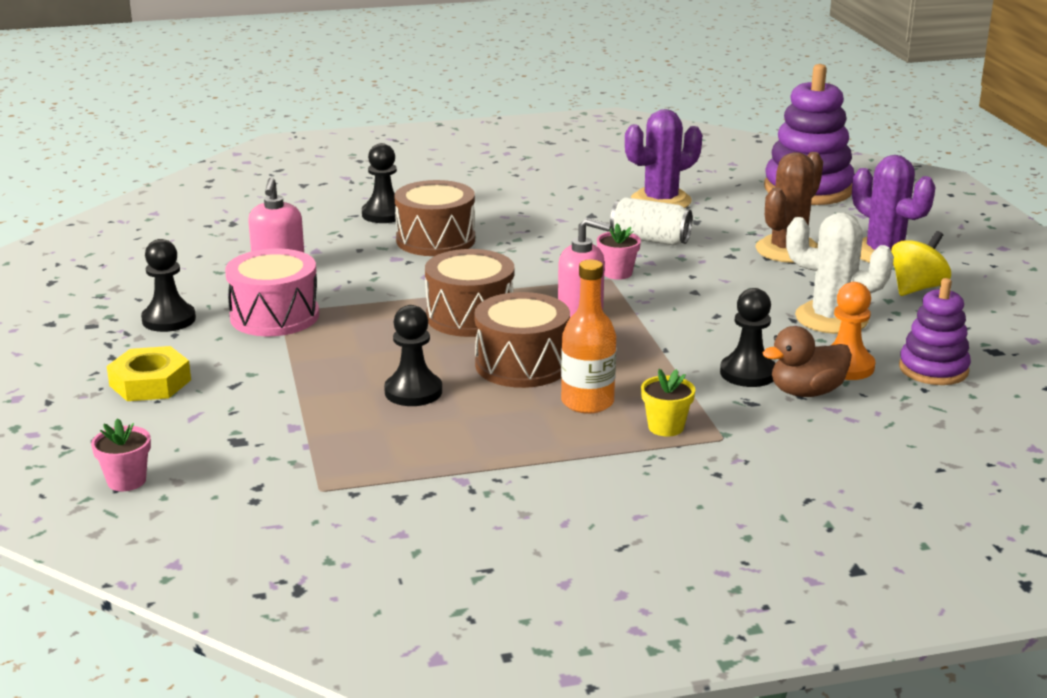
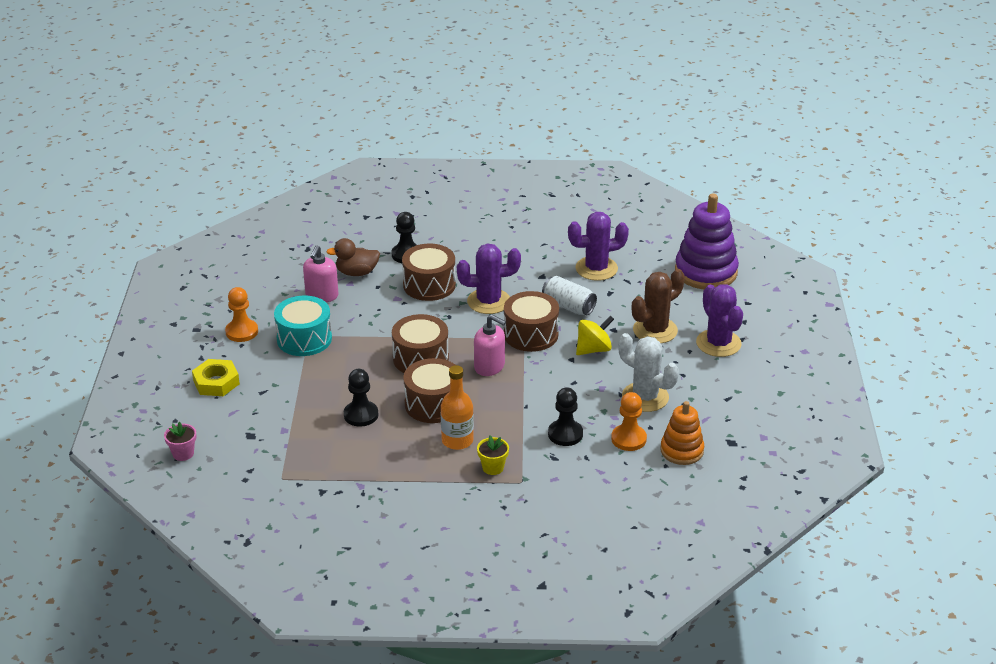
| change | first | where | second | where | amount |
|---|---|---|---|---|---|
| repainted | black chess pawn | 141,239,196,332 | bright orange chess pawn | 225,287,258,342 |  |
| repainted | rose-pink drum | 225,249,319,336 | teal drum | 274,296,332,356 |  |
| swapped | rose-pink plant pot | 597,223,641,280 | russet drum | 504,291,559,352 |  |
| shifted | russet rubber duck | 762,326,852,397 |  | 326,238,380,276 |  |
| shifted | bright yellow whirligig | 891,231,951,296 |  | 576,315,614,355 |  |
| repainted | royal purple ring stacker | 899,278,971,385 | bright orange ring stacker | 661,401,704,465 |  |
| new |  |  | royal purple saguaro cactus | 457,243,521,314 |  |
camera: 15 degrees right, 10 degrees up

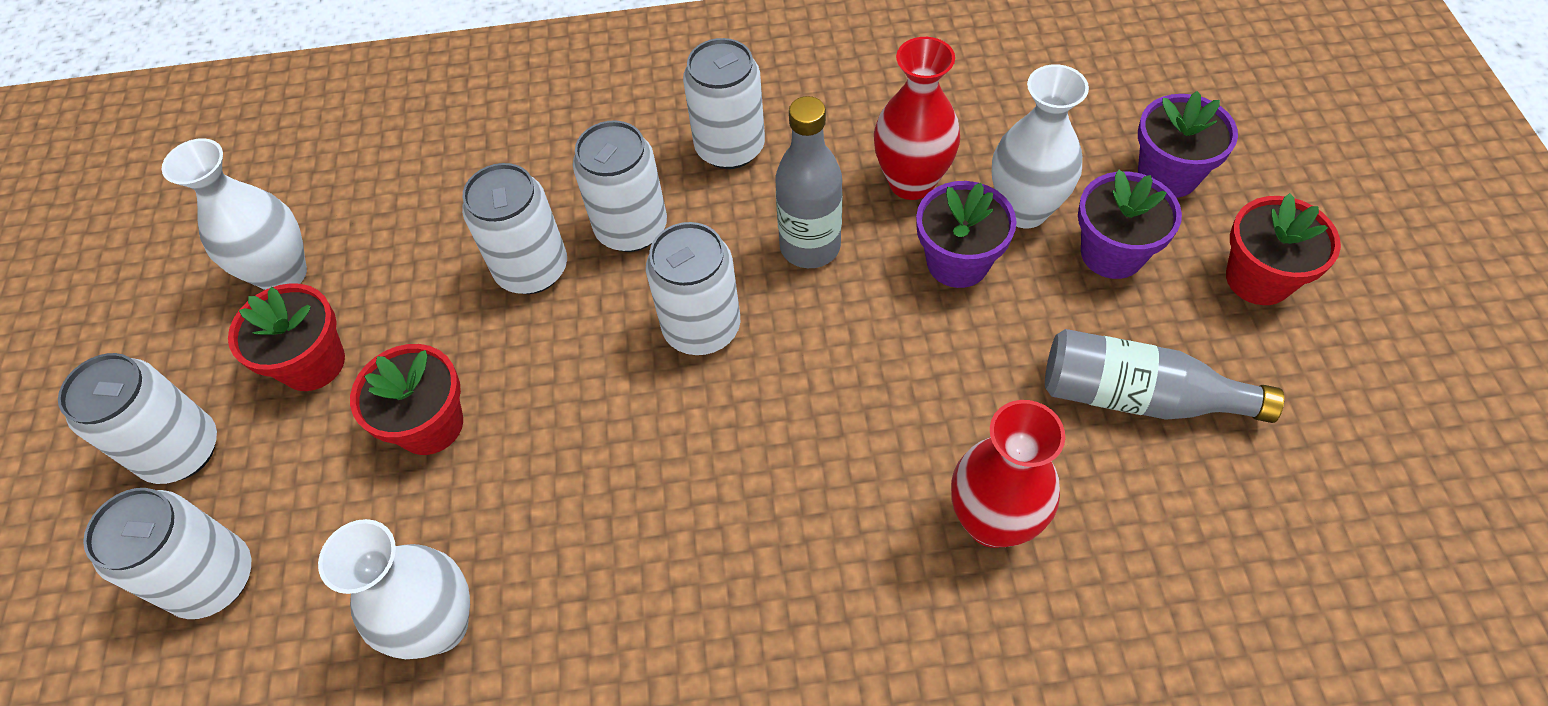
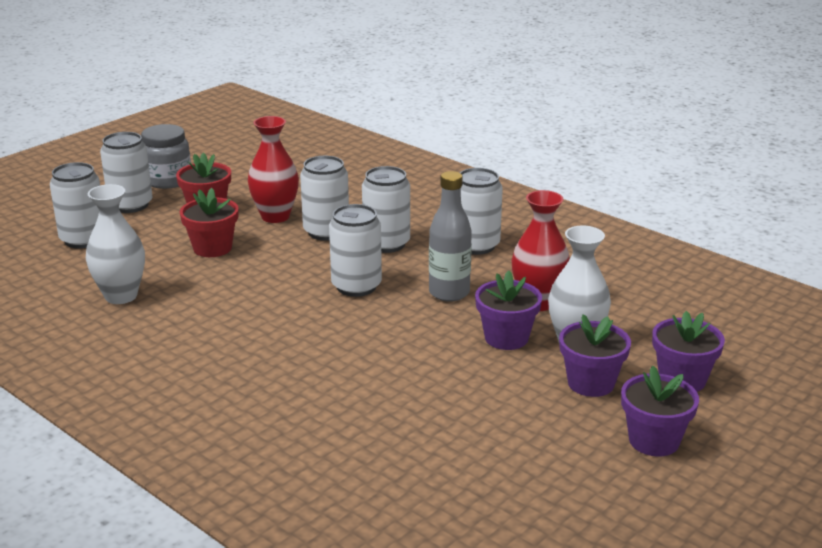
| change | first | where | second | where | amount |
|---|---|---|---|---|---|
| gone | snow-white tall vase | 162,138,307,290 |  |  |  |
| shifted | scarlet tall vase | 951,400,1065,548 |  | 248,116,299,223 |  |
| gone | gray flask | 1045,329,1284,423 |  |  |  |
| repainted | scarlet plant pot | 1226,193,1341,305 | royal purple plant pot | 621,366,699,457 |  |
| new |  |  | gray jam jar | 141,124,191,189 |  |
camera: 45 degrees right, 30 degrees down

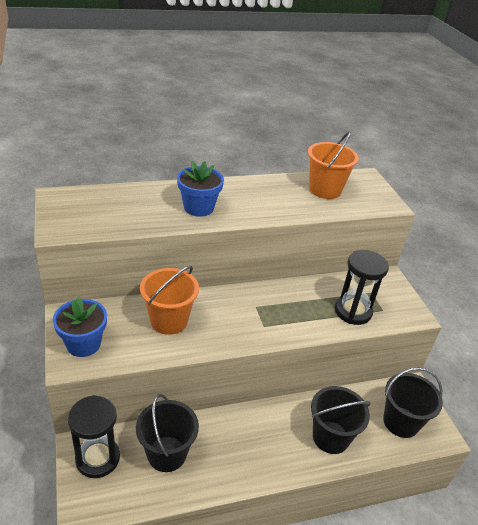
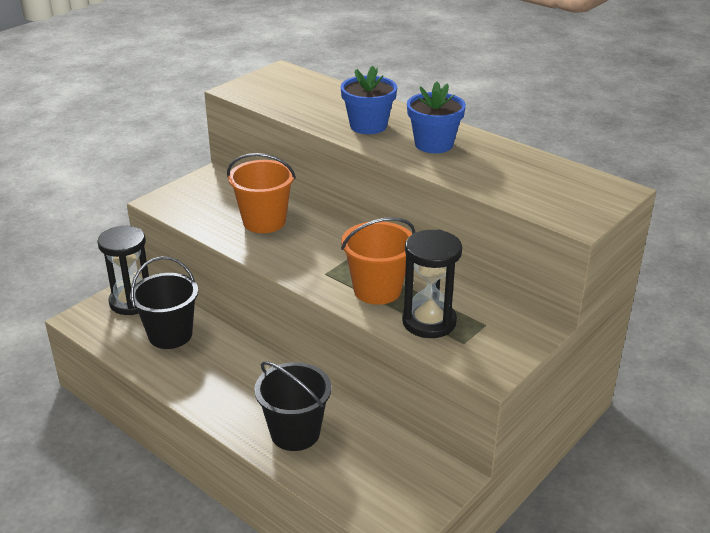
| change | first | where | second | where | amount |
|---|---|---|---|---|---|
| shifted | royal blue plant pot | 53,296,107,357 |  | 407,82,466,153 |  |
| shifted | bright orange sand bucket | 308,131,359,199 |  | 341,217,416,305 |  |
| gone | black sand bucket | 383,367,443,438 |  |  |  |
camera: 60 degrees right, 5 degrees down

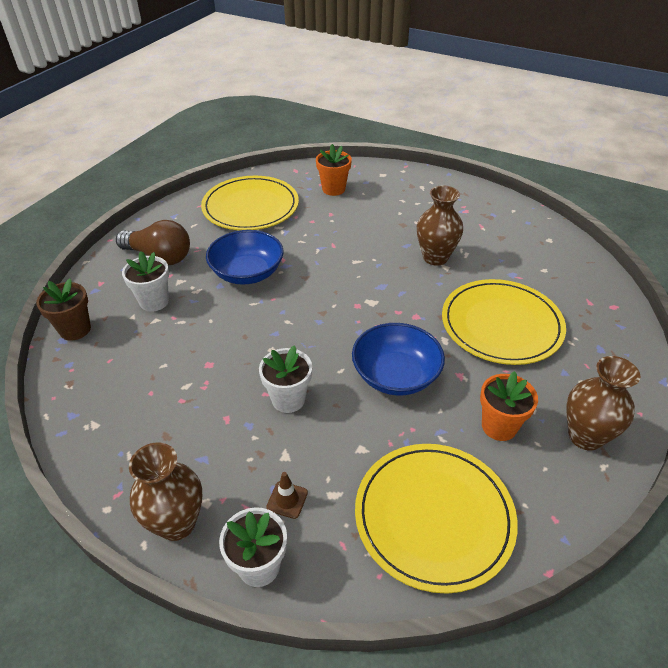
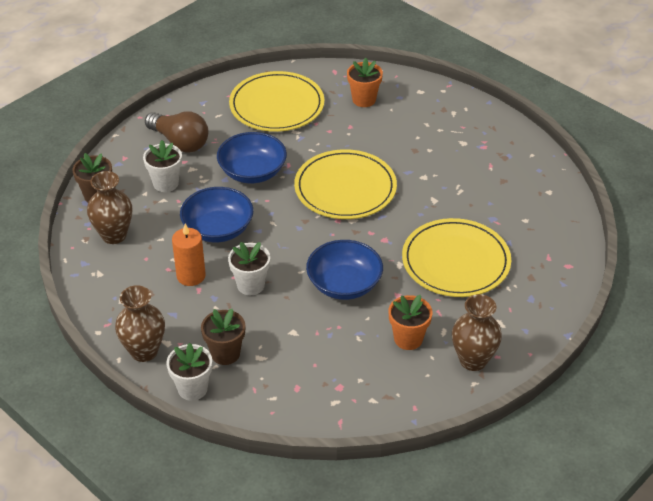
| change | first | where | second | where | amount |
|---|---|---|---|---|---|
| swapped | russet safety cone | 266,472,308,519 | russet plant pot | 201,309,245,365 |  |
| shifted | bright yellow flat dish | 355,444,518,594 |  | 294,149,397,219 |  |
| shifted | russet tall vase | 417,185,463,266 |  | 87,171,132,244 |  |
| new |  |  | bright orange candle | 172,224,206,286 |  |
| new |  |  | royal blue deep dish | 180,187,253,242 |  |
camera: 15 degrees right, 0 degrees up

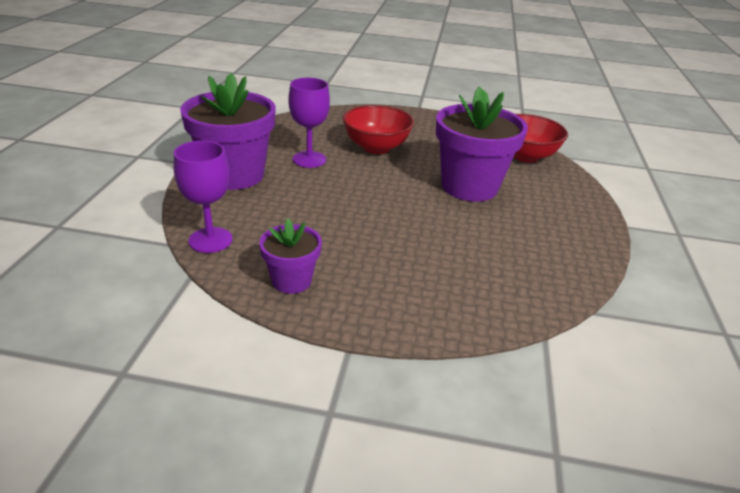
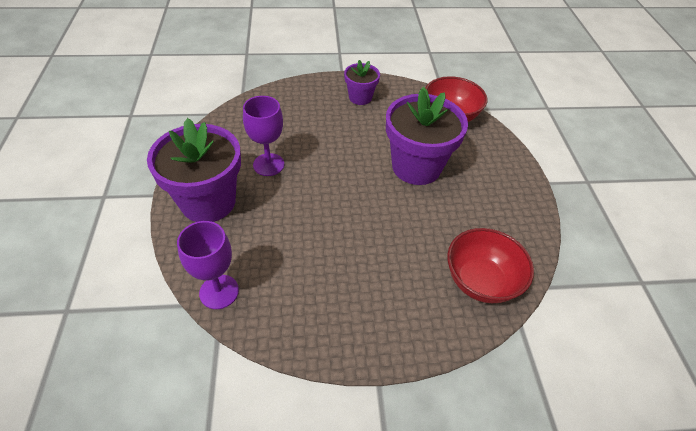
| change | first | where | second | where | amount |
|---|---|---|---|---|---|
| shifted | royal purple plant pot | 259,219,322,294 |  | 344,60,380,105 |  |
| shifted | scarlet deep dish | 343,105,414,154 |  | 447,228,534,303 |  |
camera: 15 degrees left, 15 degrees up

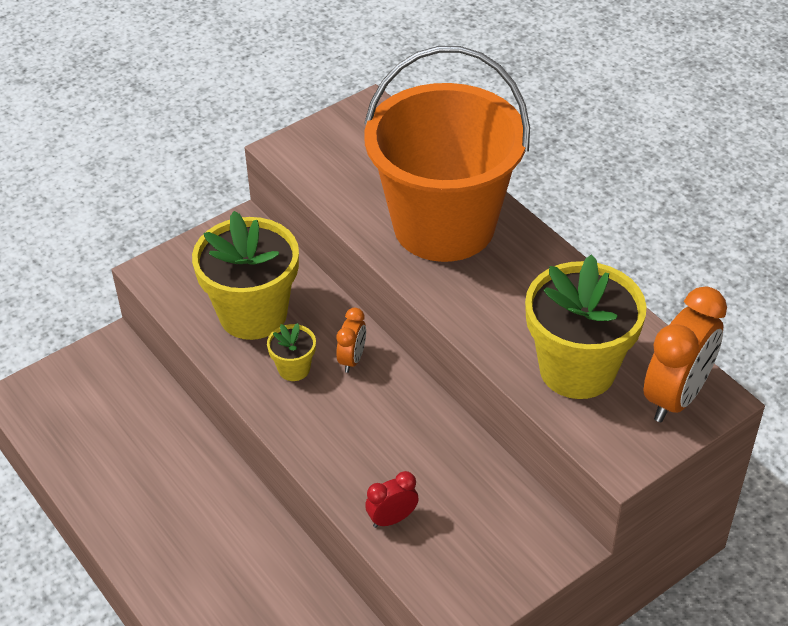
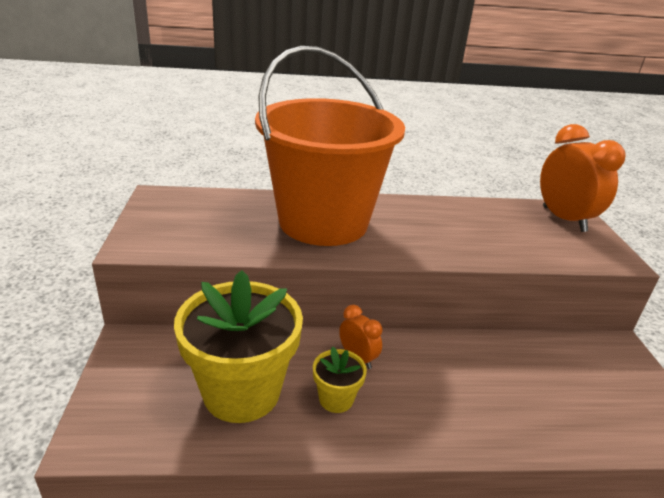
| change | first | where | second | where | amount |
|---|---|---|---|---|---|
| gone | scarlet clock | 365,471,419,528 |  |  |  |
| gone | bright yellow plant pot | 525,254,647,399 |  |  |  |
camera: 60 degrees left, 15 degrees down

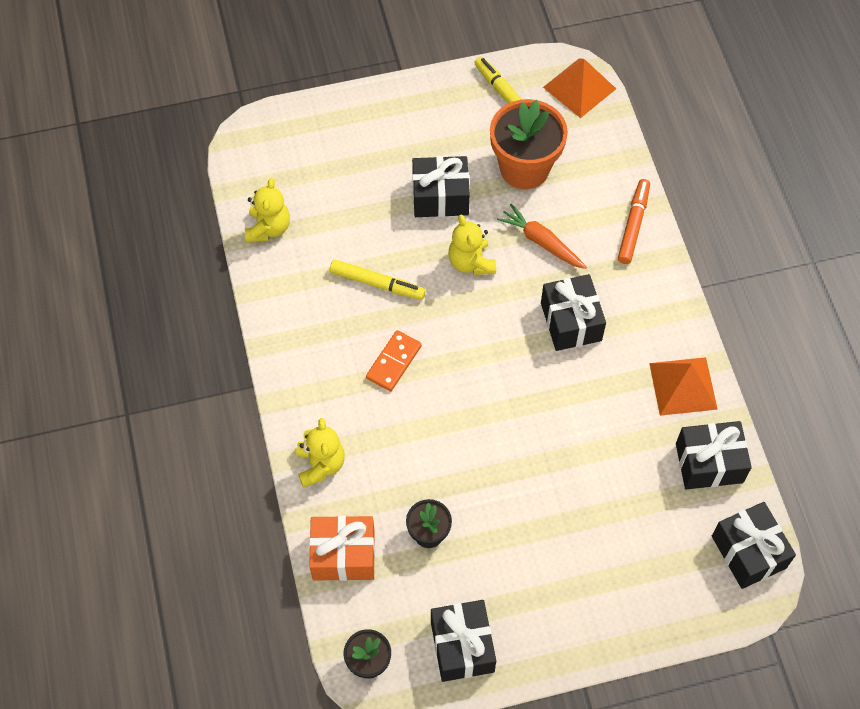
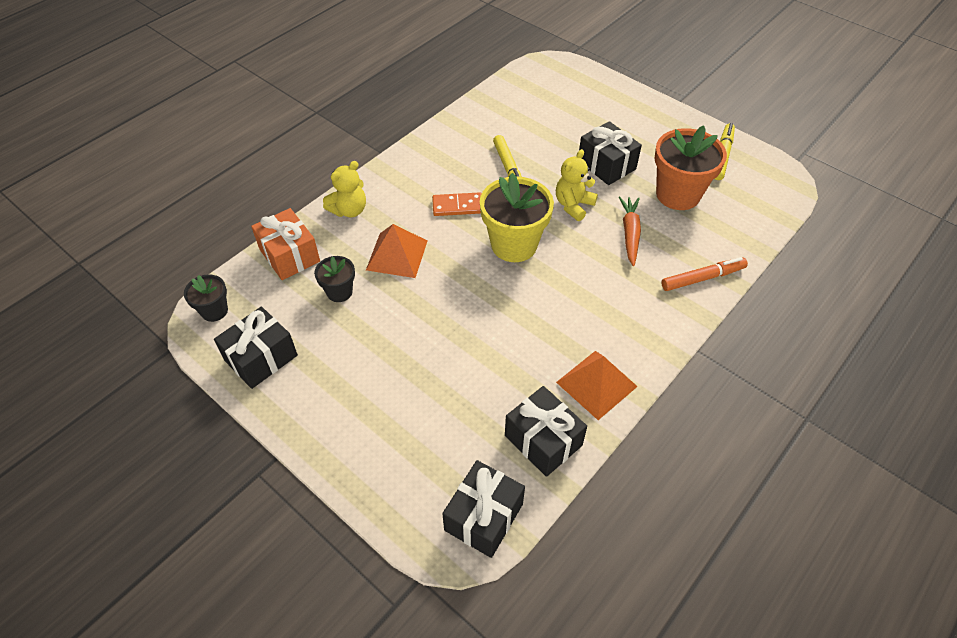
| change | first | where | second | where | amount |
|---|---|---|---|---|---|
| gone | bright yellow teddy bear | 245,178,290,243 |  |  |  |
| gone | black present | 541,274,606,351 |  |  |  |
| shifted | bright orange solid pyramid | 543,58,616,118 |  | 366,224,427,278 |  |
| new |  |  | bright yellow plant pot | 480,173,554,262 |  |
camera: 55 degrees right, 10 degrees down

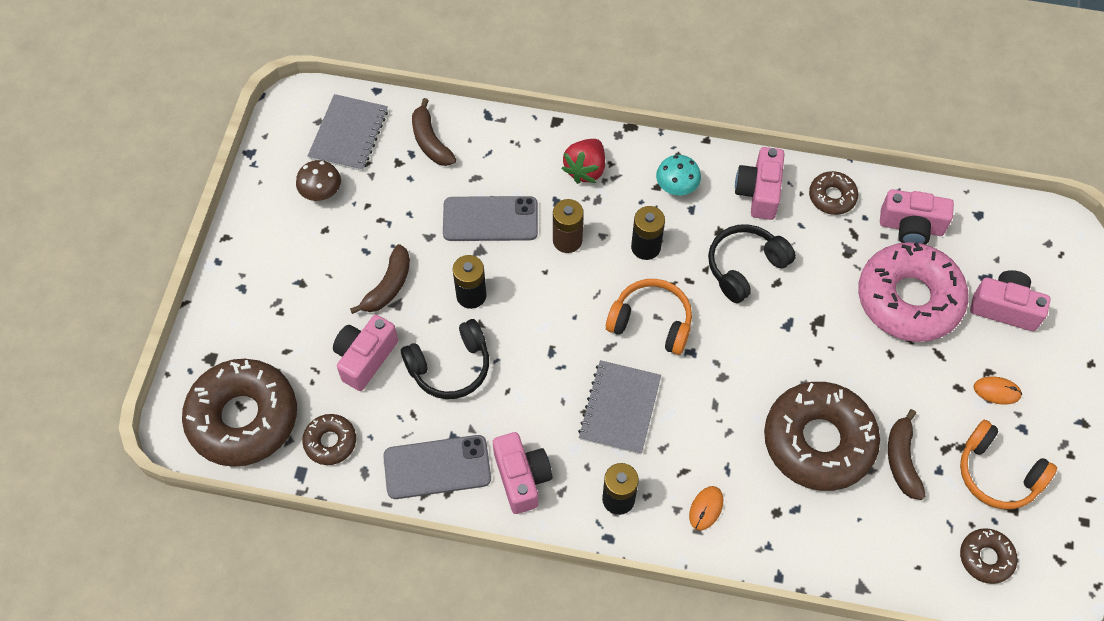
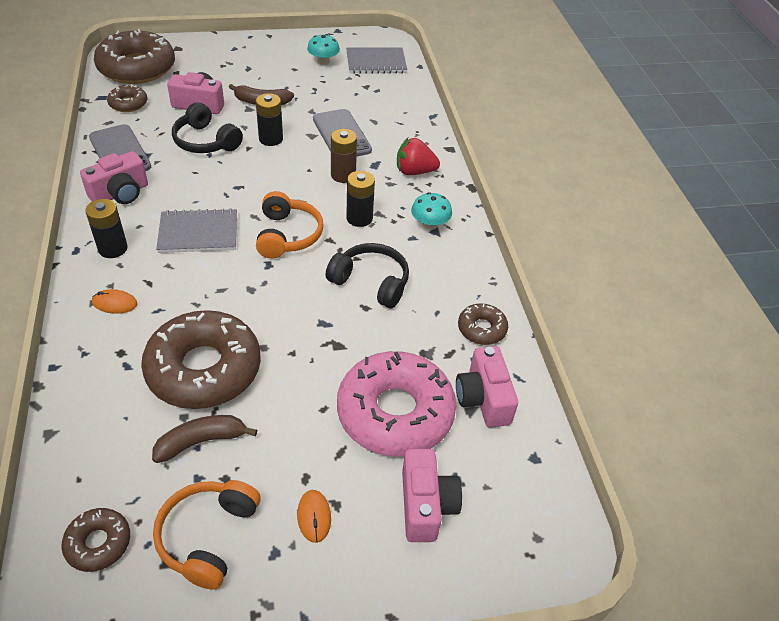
| change | first | where | second | where | amount |
|---|---|---|---|---|---|
| repainted | russet fungus | 296,160,341,201 | teal fungus | 307,34,340,65 |  |
| gone | russet toy banana | 412,98,456,166 |  |  |  |
| gone | rose-pink camera | 735,147,784,220 |  |  |  |
camera: 65 degrees right, 15 degrees down

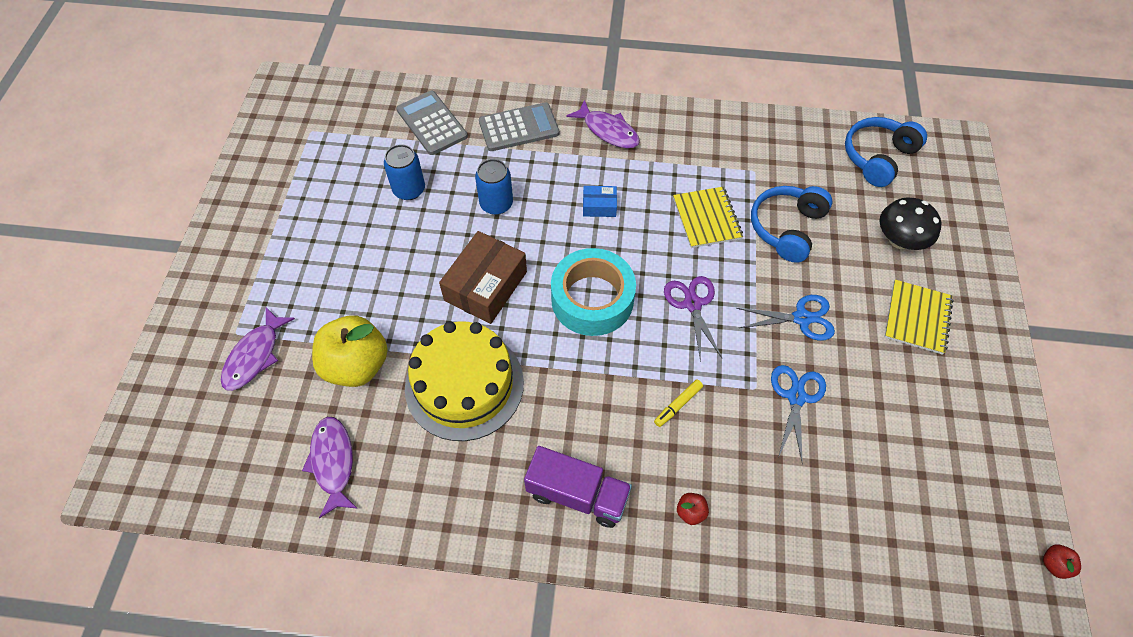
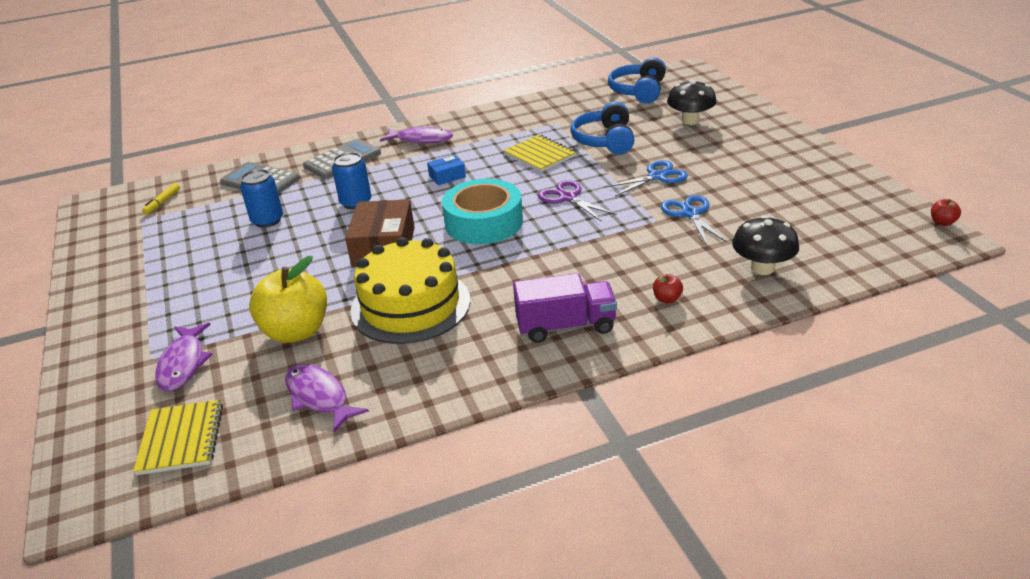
| change | first | where | second | where | amount |
|---|---|---|---|---|---|
| shifted | bright yellow felt pen | 654,379,703,427 |  | 142,183,180,214 |  |
| shifted | bright yellow notebook | 884,280,954,355 |  | 133,399,223,475 |  |
| new |  |  | black fungus | 732,216,799,275 |  |
camera: 25 degrees left, 25 degrees down

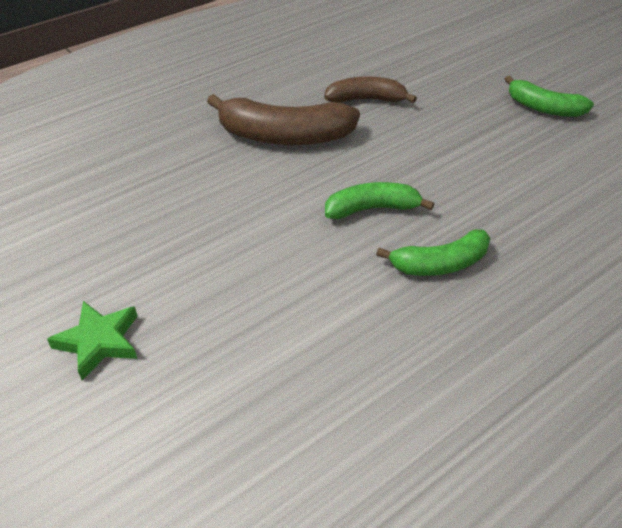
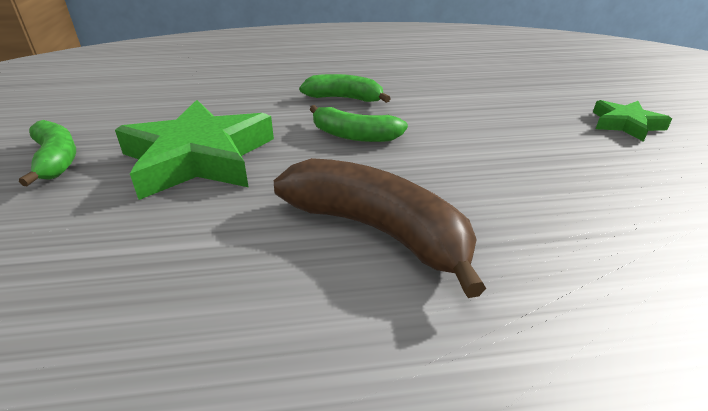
| change | first | where | second | where | amount |
|---|---|---|---|---|---|
| gone | russet toy banana | 324,77,417,103 |  |  |  |
| new |  |  | leaf-green star | 115,100,274,200 |  |
camera: 150 degrees left, 10 degrees down

